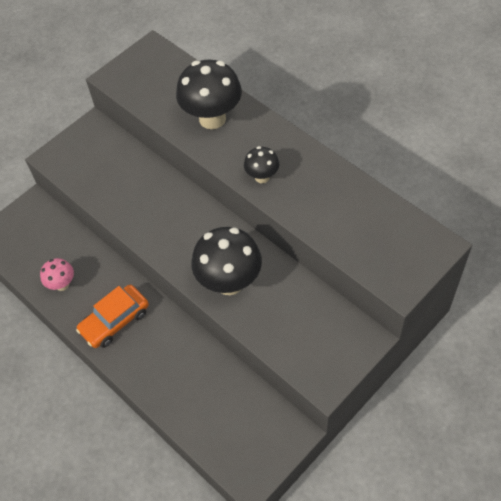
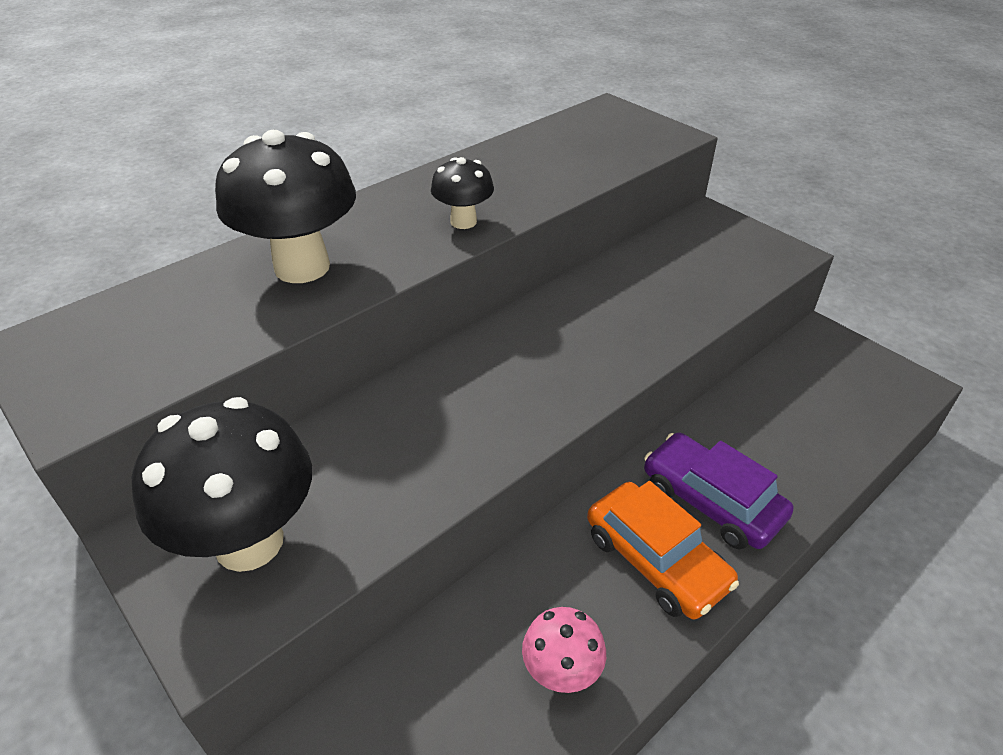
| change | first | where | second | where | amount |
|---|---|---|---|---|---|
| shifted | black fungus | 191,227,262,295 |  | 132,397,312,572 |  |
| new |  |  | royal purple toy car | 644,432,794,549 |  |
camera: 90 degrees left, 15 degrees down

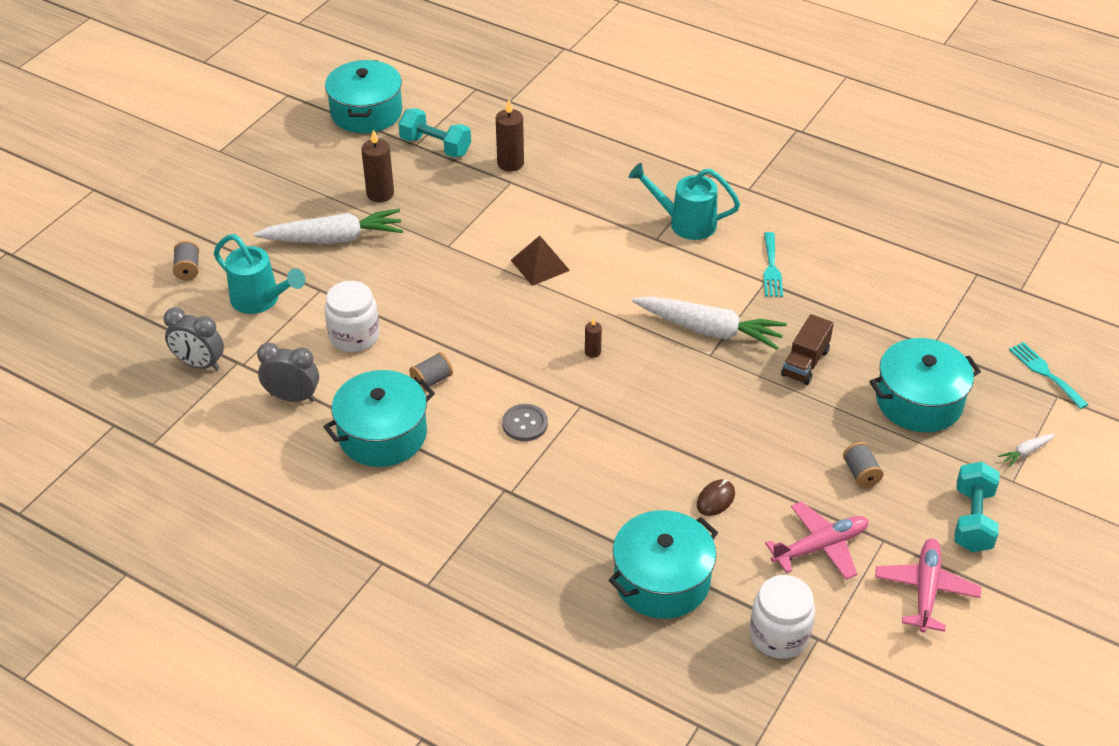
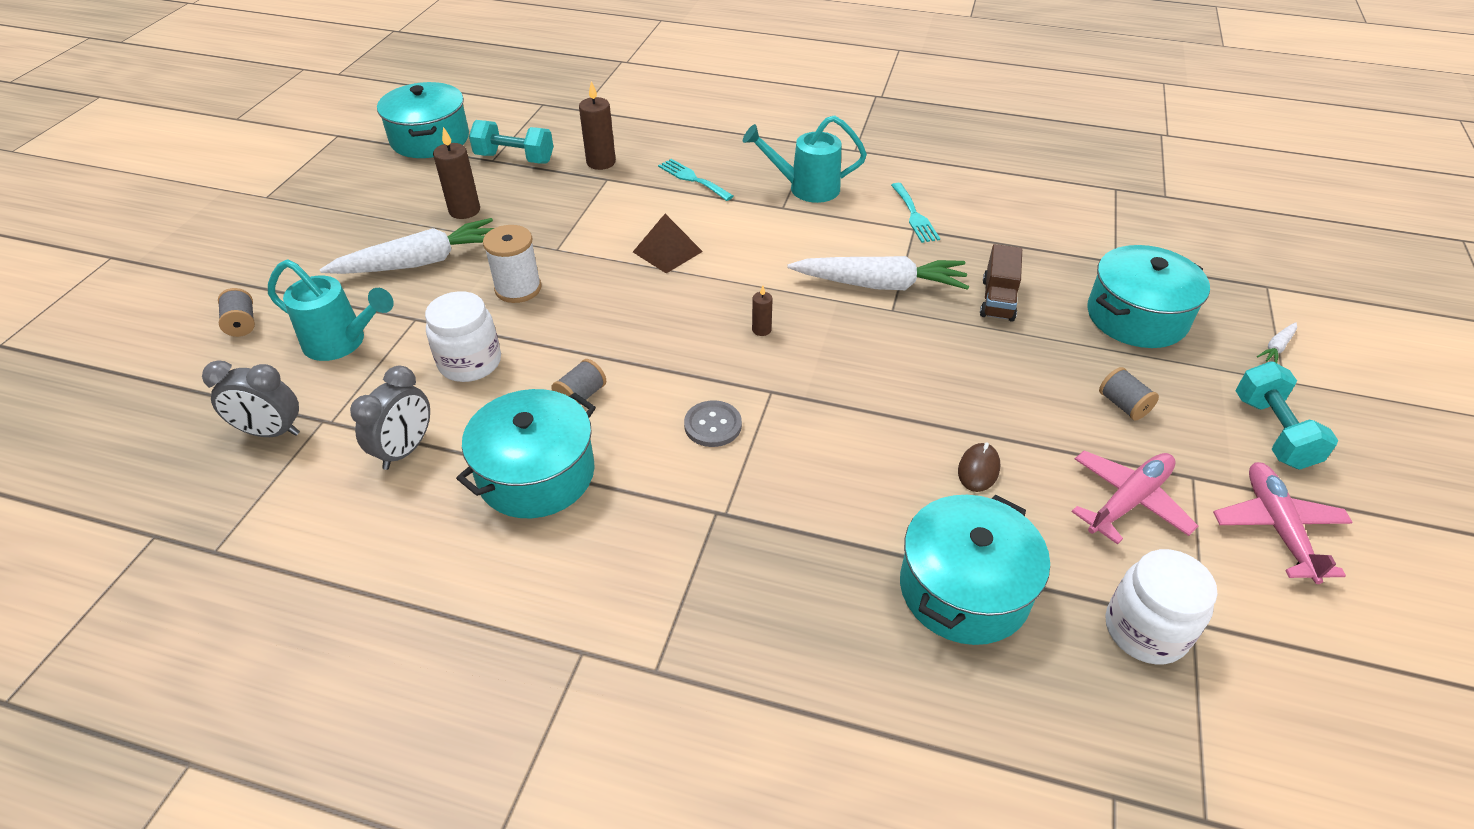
| change | first | where | second | where | amount |
|---|---|---|---|---|---|
| rotated | gray clock | 257,342,319,402 |  | 350,366,430,470 | 120 degrees clockwise |
| shifted | teal fork | 1009,342,1089,409 |  | 658,159,734,201 |  |
| new |  |  | snow-white reel of thread | 483,225,542,303 |  |
camera: 15 degrees left, 0 degrees up

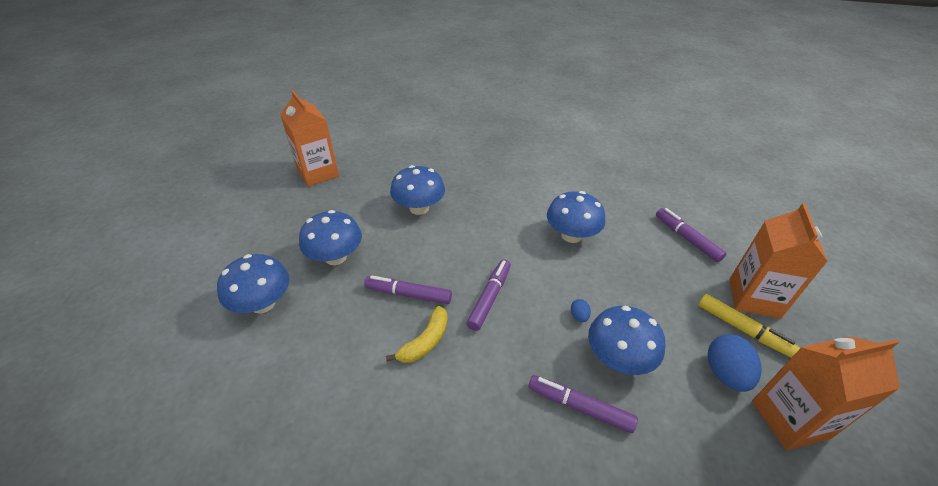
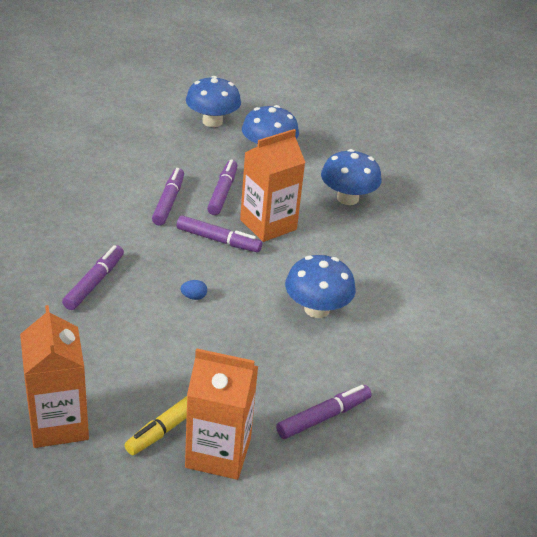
| change | first | where | second | where | amount |
|---|---|---|---|---|---|
| shifted | bright orange juice carton | 280,90,339,187 |  | 240,129,305,242 |  |
| swapped | bright yellow toy banana | 386,306,448,363 | royal purple felt pen | 152,168,184,225 |  |
| gone | royal blue fungus | 588,306,666,375 |  |  |  |
| gone | royal blue egg shape | 708,334,761,392 |  |  |  |
camera: 85 degrees right, 5 degrees down

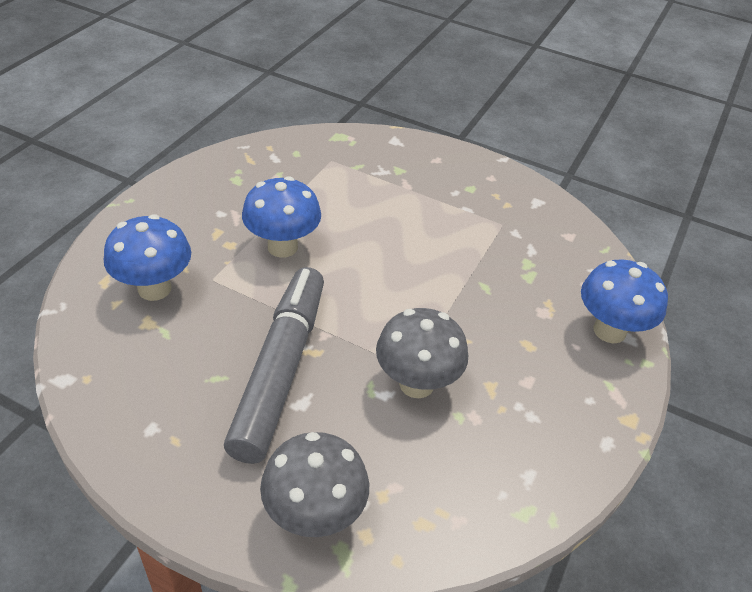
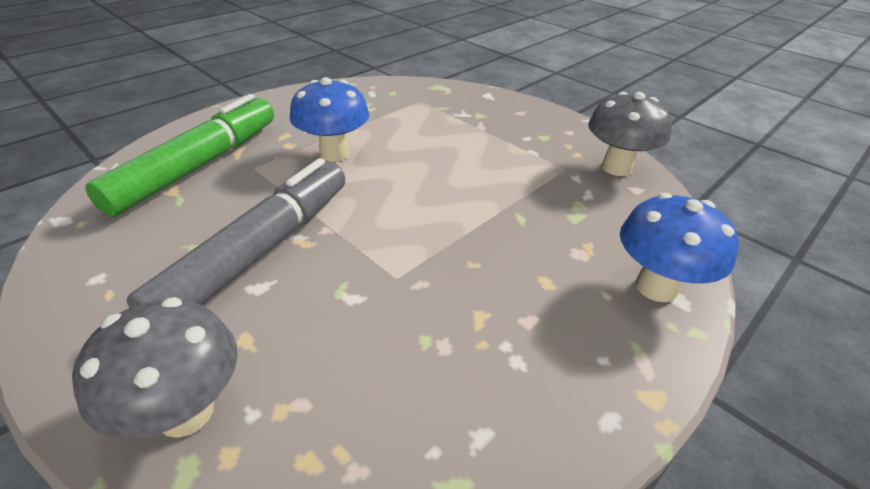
| change | first | where | second | where | amount |
|---|---|---|---|---|---|
| swapped | royal blue fungus | 104,214,191,301 | leaf-green felt pen | 85,94,274,217 |  |
| shifted | gray fungus | 376,308,468,398 |  | 588,92,672,176 |  |
camera: 20 degrees right, 5 degrees down

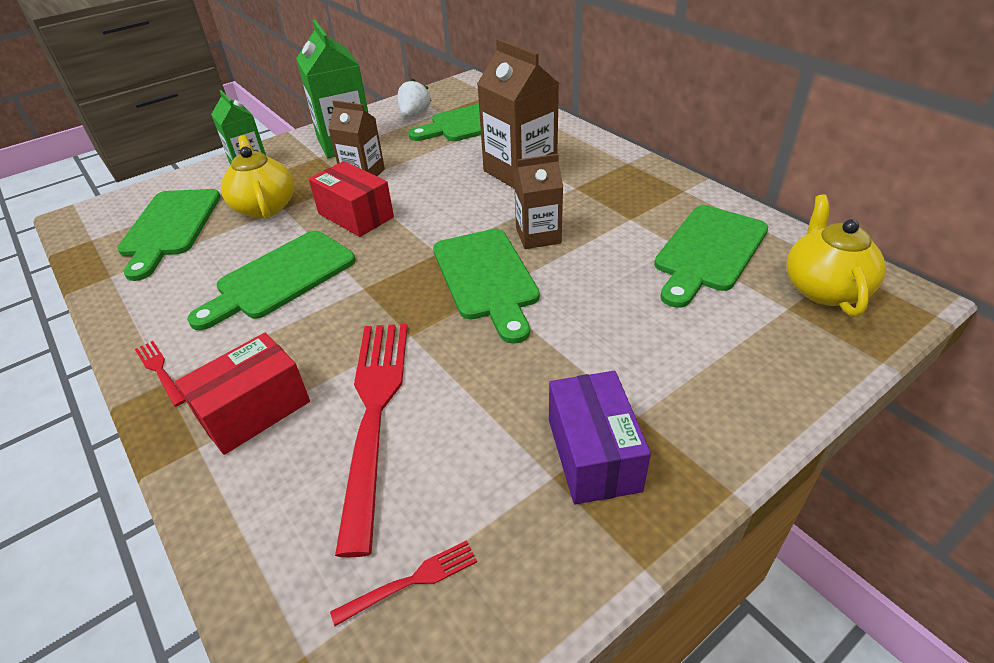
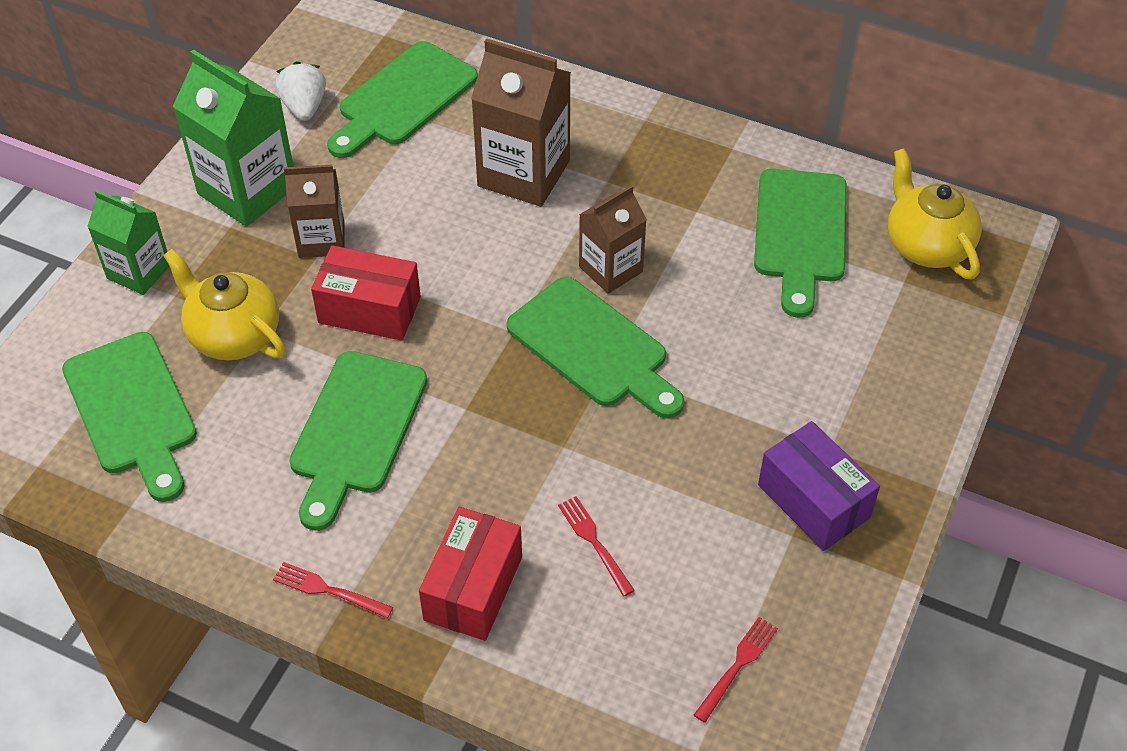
| change | first | where | second | where | amount |
|---|---|---|---|---|---|
| scaled | scarlet fork | 335,324,408,557 |  | 558,496,635,596 | x0.42 |
camera: 30 degrees left, 10 degrees up

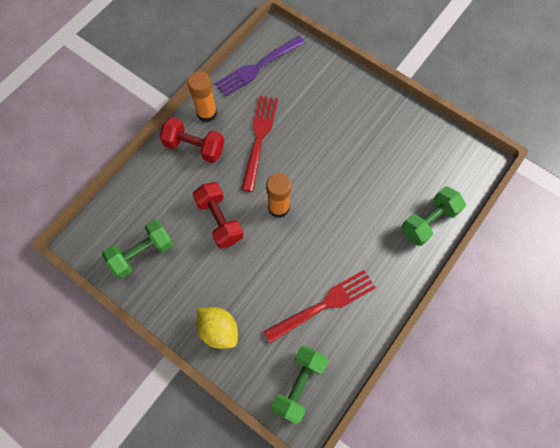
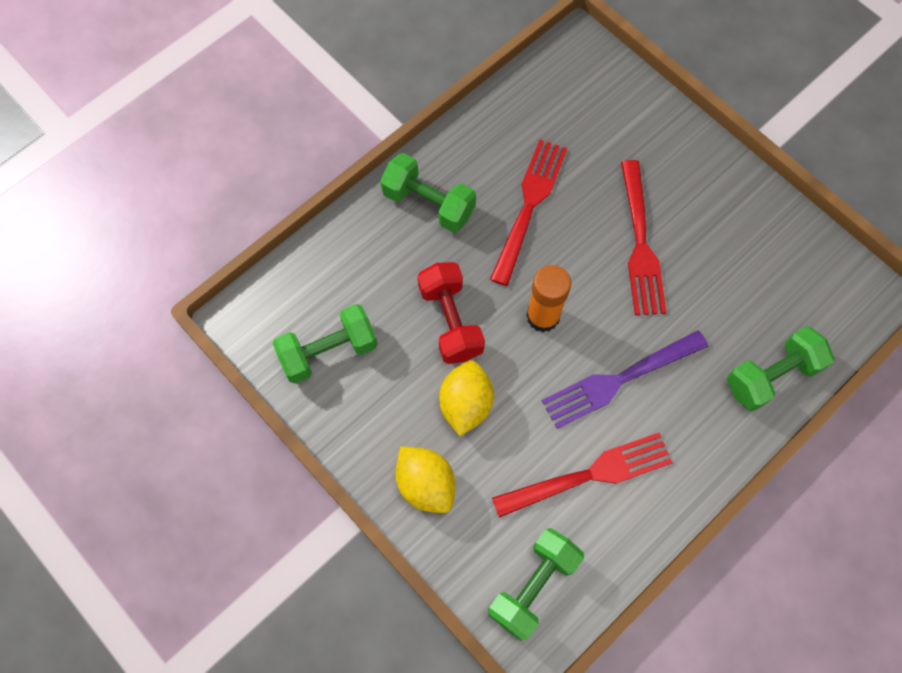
| change | first | where | second | where | amount |
|---|---|---|---|---|---|
| repainted | scarlet free weight | 159,117,224,163 | leaf-green free weight | 380,153,476,232 |  |
| gone | bright orange glue | 187,71,217,122 |  |  |  |
| shifted | royal purple fork | 215,36,305,97 |  | 542,330,708,429 |  |
| new |  |  | bright yellow citrus fruit | 439,361,494,436 |  |
| new |  |  | scarlet fork | 621,160,667,315 |  |
camera: 10 degrees right, 0 degrees up

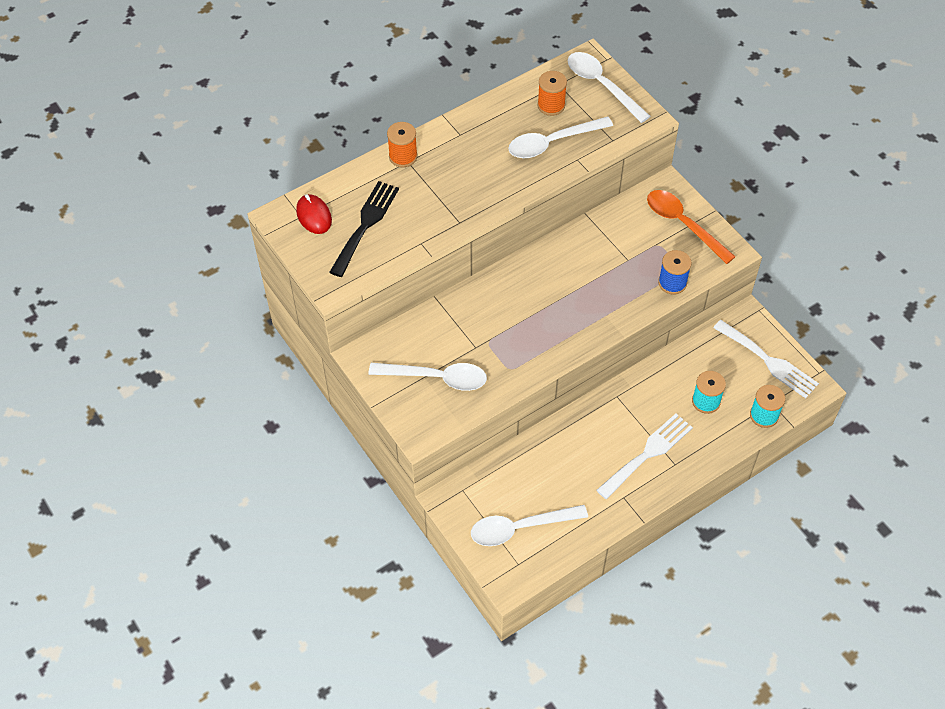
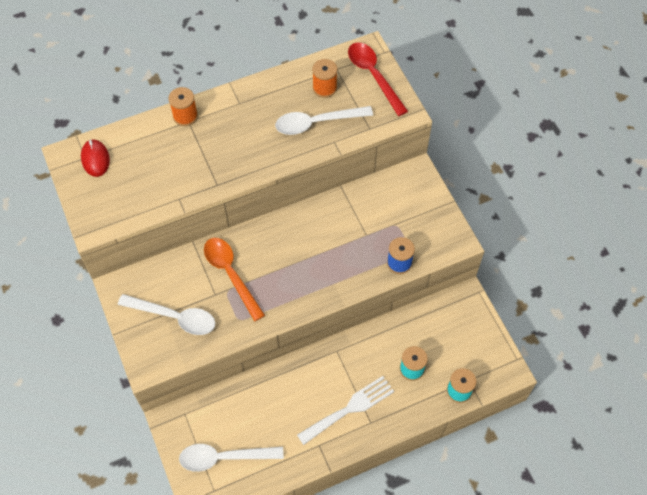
| change | first | where | second | where | amount |
|---|---|---|---|---|---|
| gone | black fork | 329,181,399,277 |  |  |  |
| repainted | snow-white tablespoon | 568,52,650,123 | scarlet tablespoon | 348,42,408,116 |  |
| shifted | bright orange tablespoon | 647,190,736,264 |  | 204,238,265,321 |  |
| gone | snow-white fork | 713,320,819,398 |  |  |  |
camera: 10 degrees right, 5 degrees up

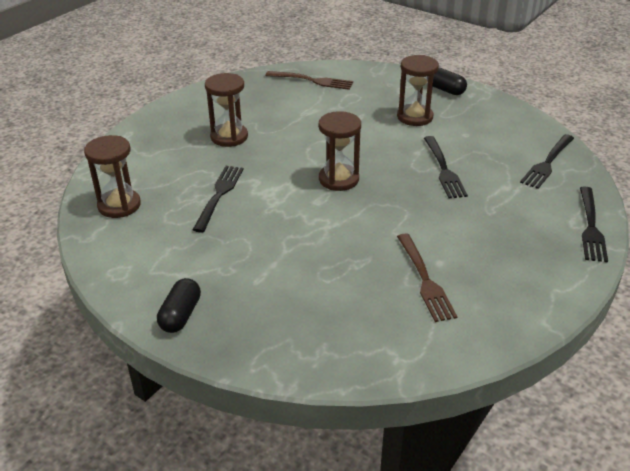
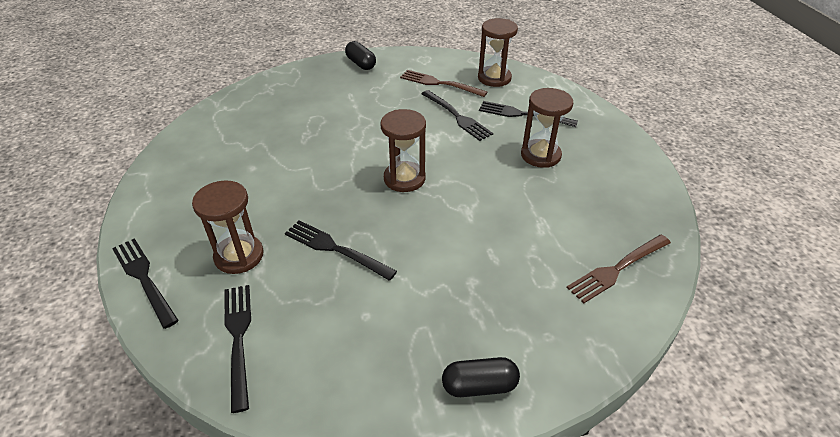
| change | first | where | second | where | amount |
|---|---|---|---|---|---|
| shifted | russet sand timer | 397,55,439,126 |  | 192,180,264,274 |  |
| shifted | russet fork | 397,233,458,322 |  | 400,70,487,97 |  |
| new |  |  | black fork | 479,101,578,127 |  |
camera: 130 degrees right, 5 degrees up

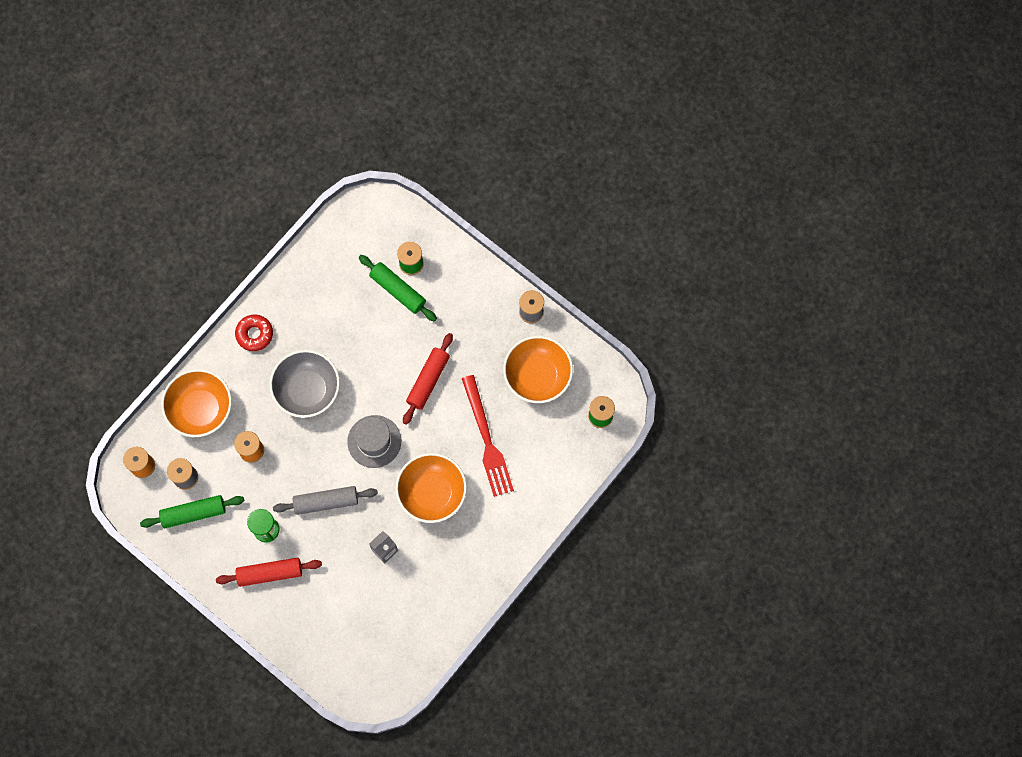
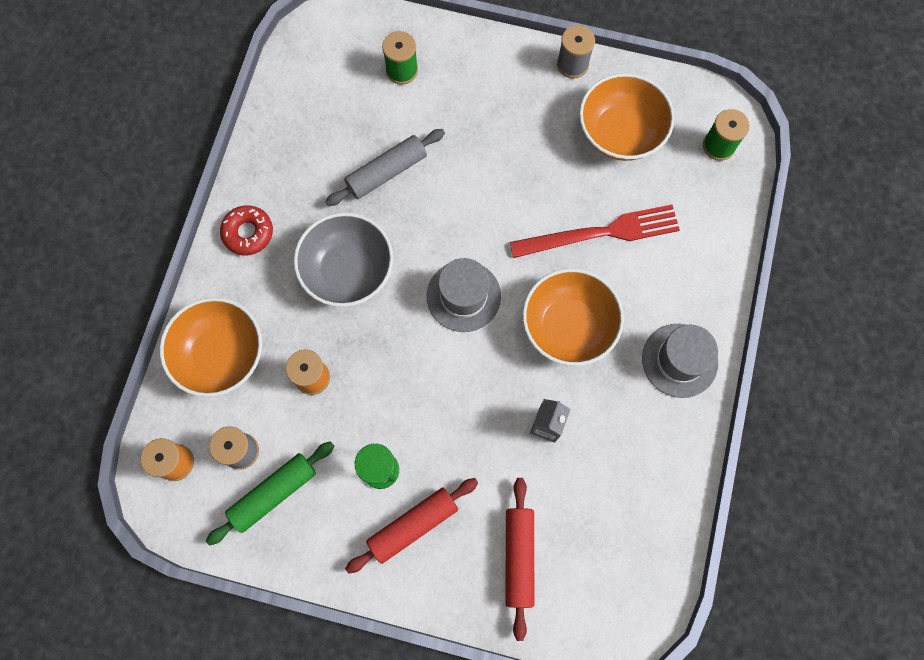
| change | first | where | second | where | amount |
|---|---|---|---|---|---|
| shifted | gray rolling pin | 273,486,378,515 |  | 325,129,445,206 |  |
| gone | leaf-green rolling pin | 359,255,437,322 |  |  |  |
| shifted | scarlet rolling pin | 403,333,453,425 |  | 505,478,534,641 |  |
| rotated | scarlet fork | 462,375,514,497 |  | 510,205,680,258 | 60 degrees counterclockwise |
| new |  |  | gray tall hat | 642,324,718,398 |  |
camera: 25 degrees left, 0 degrees up

